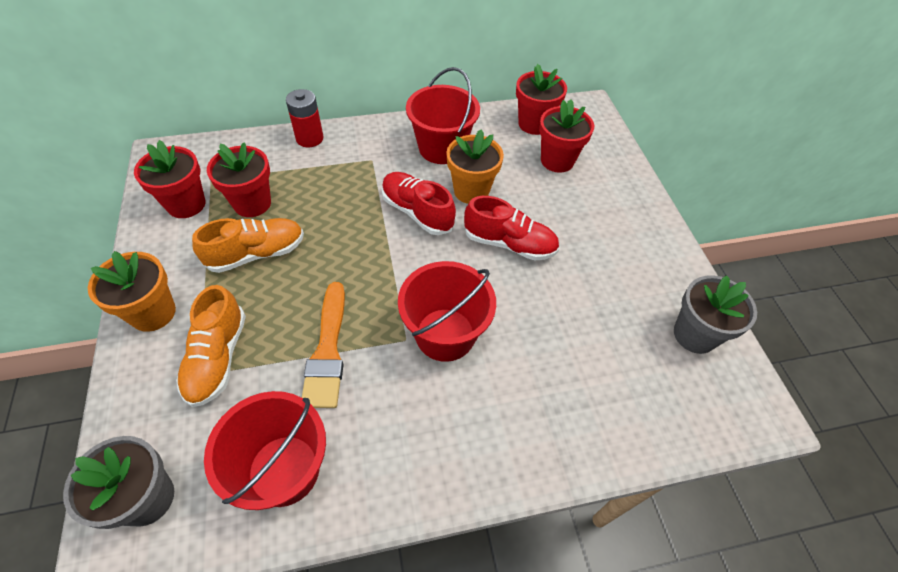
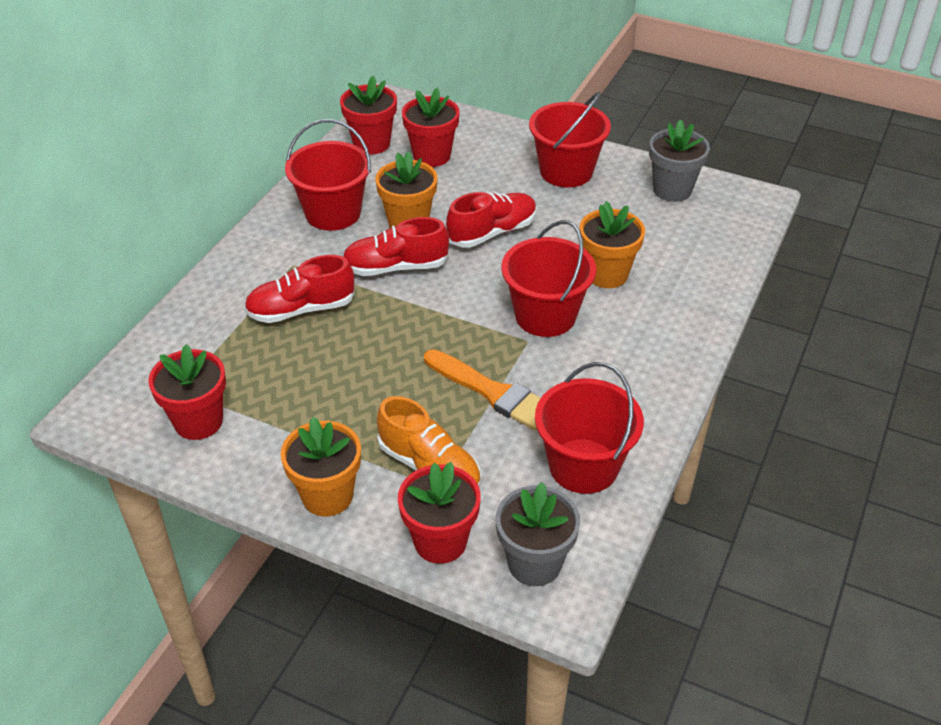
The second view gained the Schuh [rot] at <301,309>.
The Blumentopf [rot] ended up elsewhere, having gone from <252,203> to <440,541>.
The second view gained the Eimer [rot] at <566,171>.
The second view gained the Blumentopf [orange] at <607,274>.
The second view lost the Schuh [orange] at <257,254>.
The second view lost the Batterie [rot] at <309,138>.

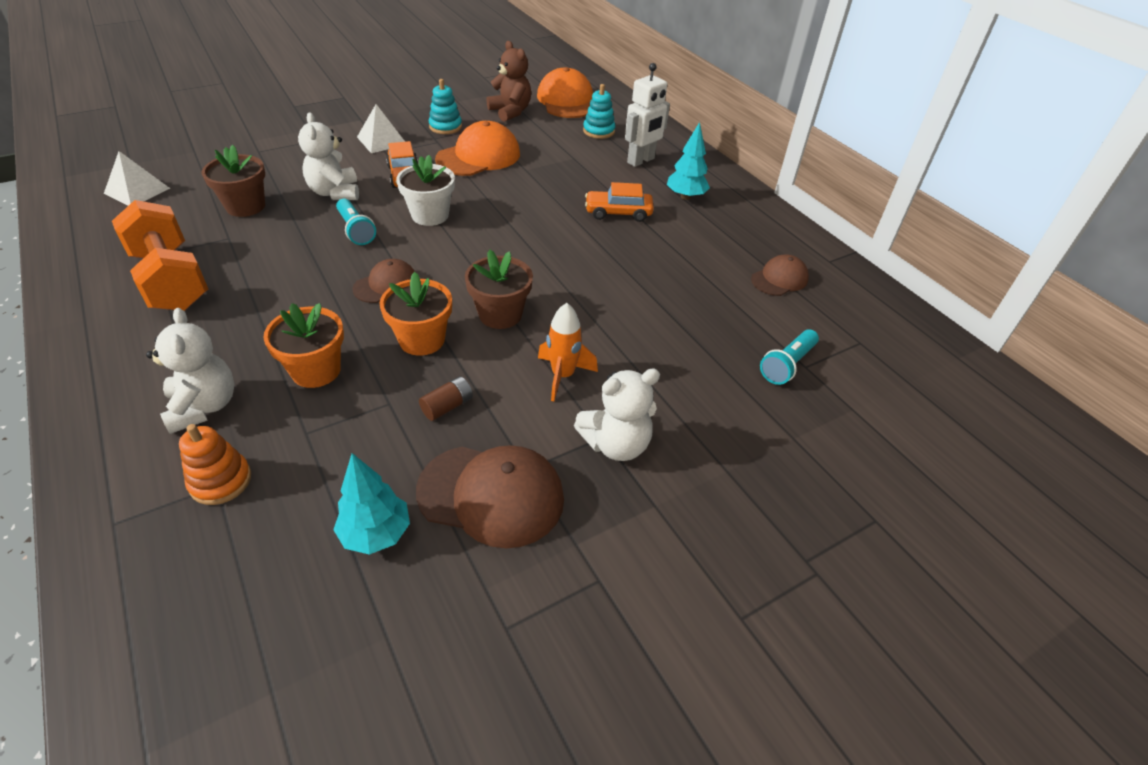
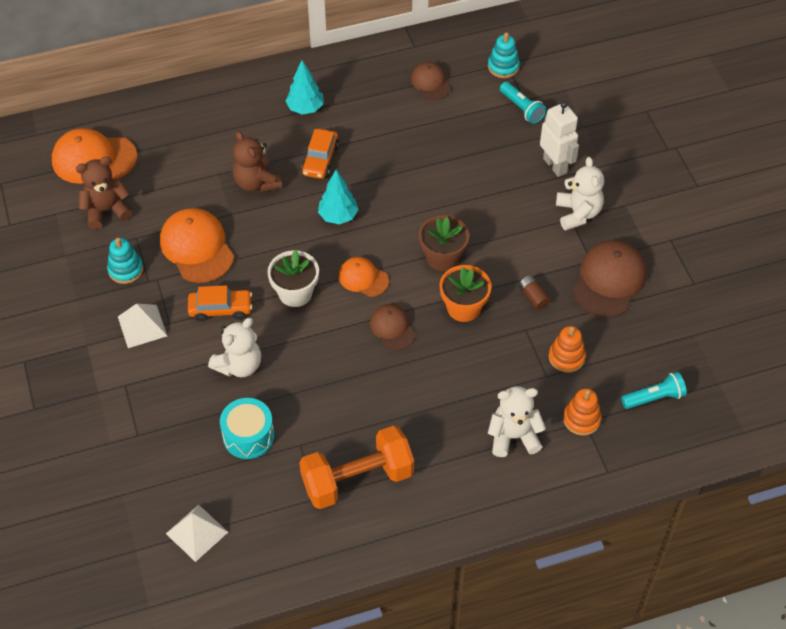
The Teddybär [weiß] at <335,192> ended up facing another way, 45 degrees counterclockwise from before.
Where the Blumentopf [braun] stood at <245,206>, the Trommel [türkis] came to stand at <248,436>.
The second view gained the Teddybär [braun] at <256,183>.
The Baum [türkis] ended up elsewhere, having gone from <376,534> to <338,216>.
The second view gained the Kappe [orange] at <363,278>.
The Stapelspielzeug [türkis] ended up elsewhere, having gone from <598,131> to <503,67>.
The Roboter [weiß] ended up elsewhere, having gone from <641,161> to <555,165>.
The second view gained the Stapelspielzeug [orange] at <566,357>.
The Taschenlampe [türkis] ended up elsewhere, having gone from <356,230> to <654,397>.
The second view lost the Blumentopf [orange] at <316,370>.
The second view lost the Rakete [orange] at <562,376>.

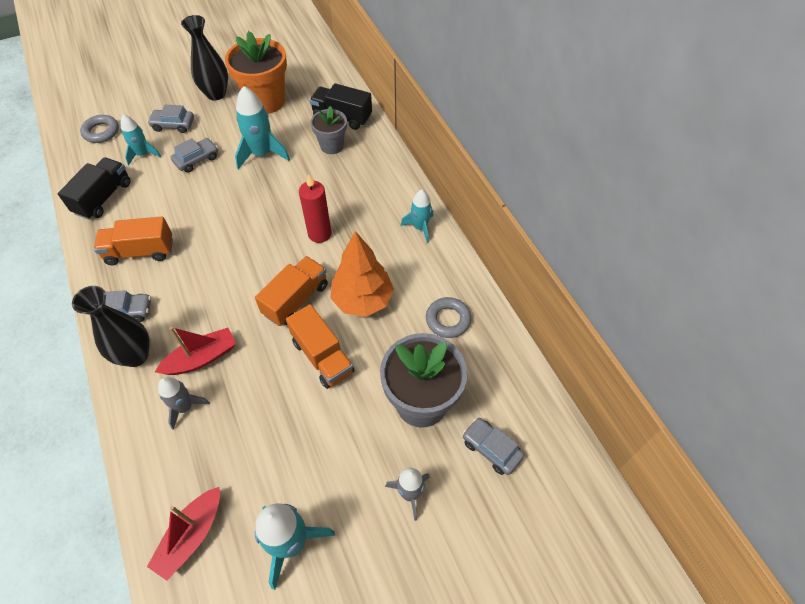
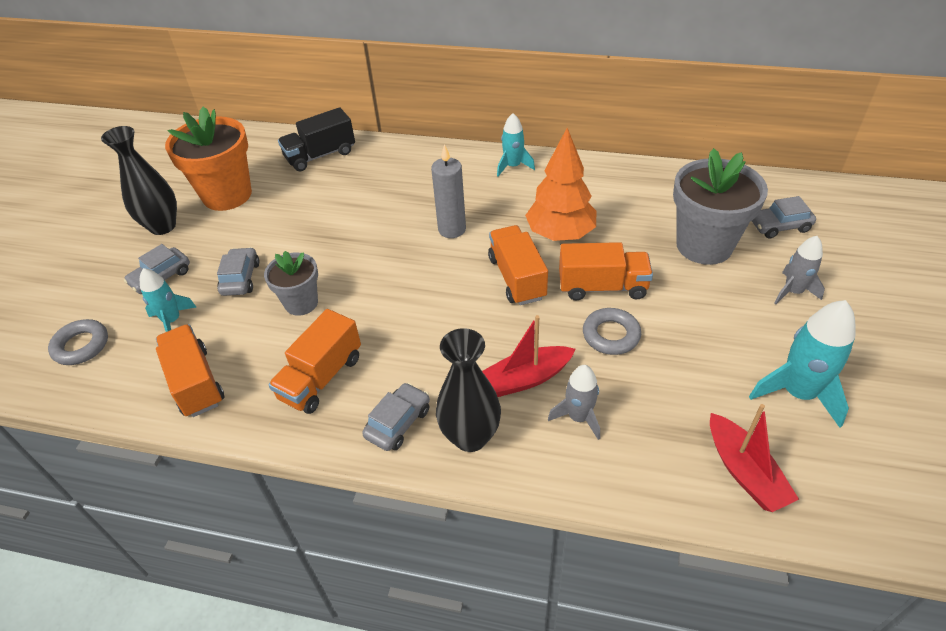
What was the Lastwagen [schwarz] at <103,198> turned into the Lastwagen [orange] at <196,382>.
The Blumentopf [grau] ended up elsewhere, having gone from <332,146> to <301,303>.
What was the Kerze [rot] at <319,234> turned into the Kerze [grau] at <452,229>.
The Boot [rot] at <201,358> ended up facing another way, 120 degrees counterclockwise from before.
The Ring [grau] ended up elsewhere, having gone from <448,320> to <611,335>.
The second view lost the Rakete [türkis] at <262,154>.

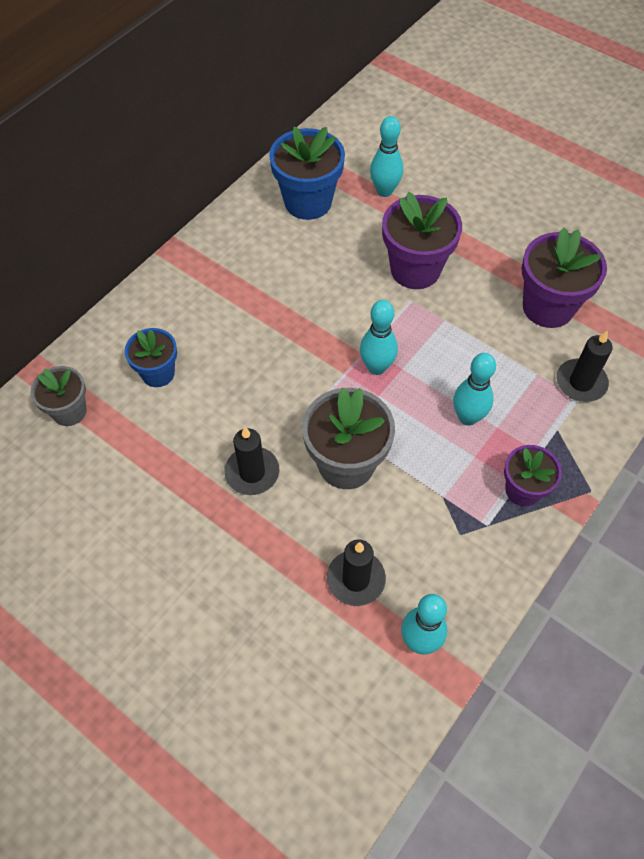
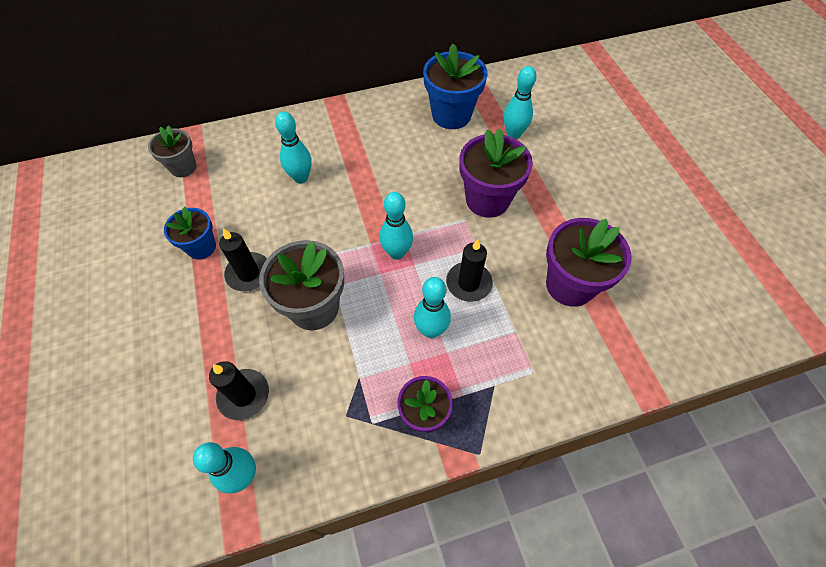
The Blumentopf [blau] ended up elsewhere, having gone from <158,373> to <201,247>.
The second view gained the Bowlingkegel [türkis] at <301,178>.
The Kerze [schwarz] ended up elsewhere, having gone from <581,382> to <468,283>.

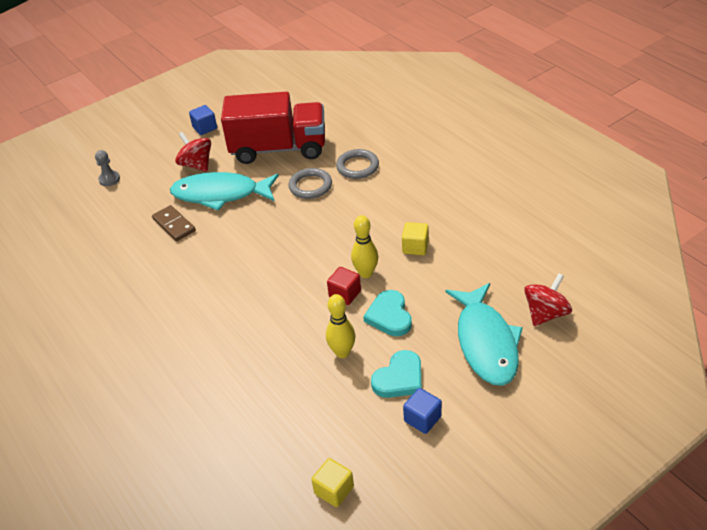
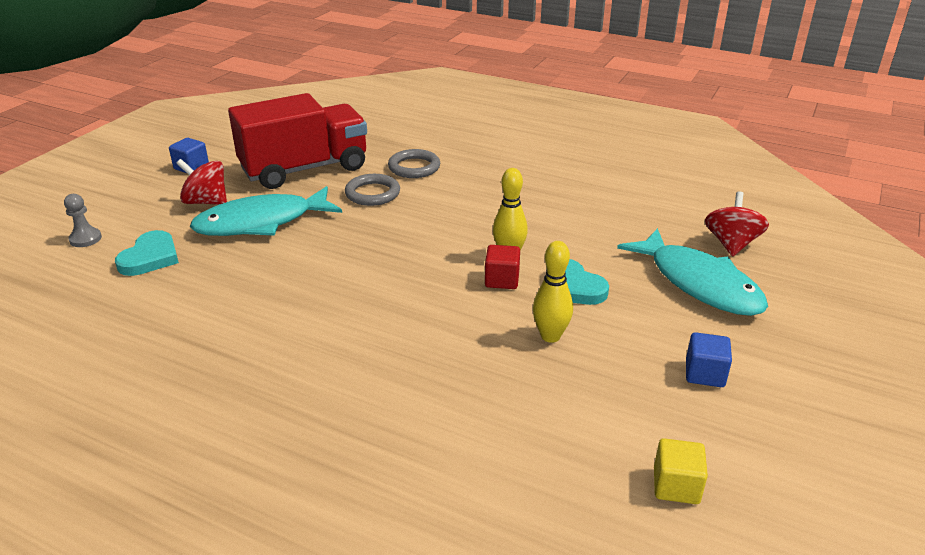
The Herz [türkis] ended up elsewhere, having gone from <399,378> to <150,257>.
The second view lost the Dominostein [braun] at <174,225>.
The second view lost the Kubus [gelb] at <415,247>.

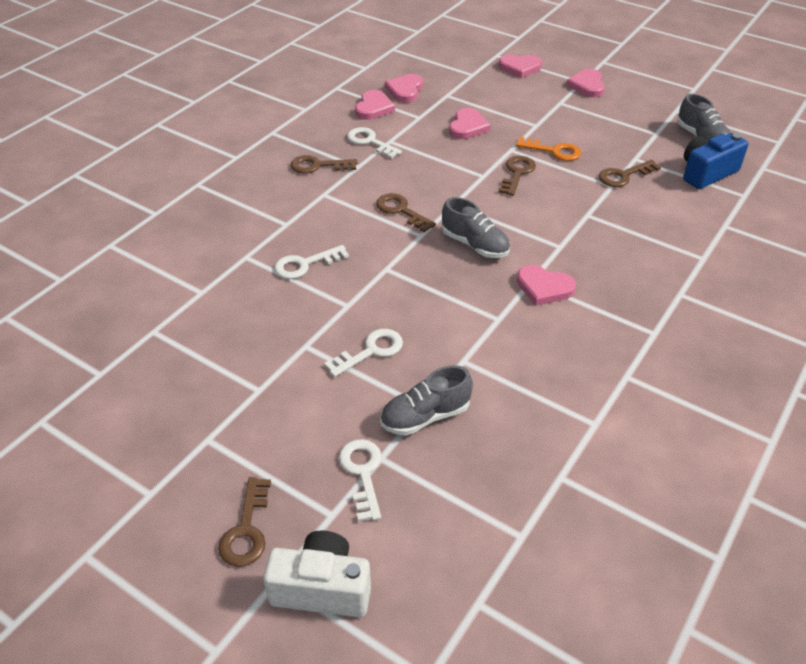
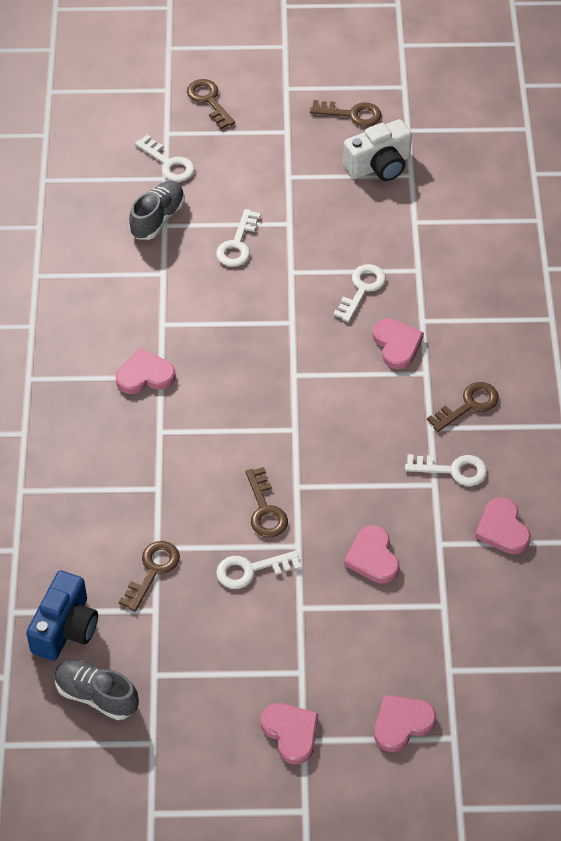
What was the Schlüssel [orange] at <553,151> turned into the Schlüssel [weiß] at <251,570>.
The Schlüssel [braun] ended up elsewhere, having gone from <401,211> to <351,114>.
The Kamera [weiß] ended up elsewhere, having gone from <322,588> to <379,166>.
The Herz [rosa] ended up elsewhere, having gone from <405,90> to <397,345>.
The second view lost the Schuh [grau] at <475,245>.

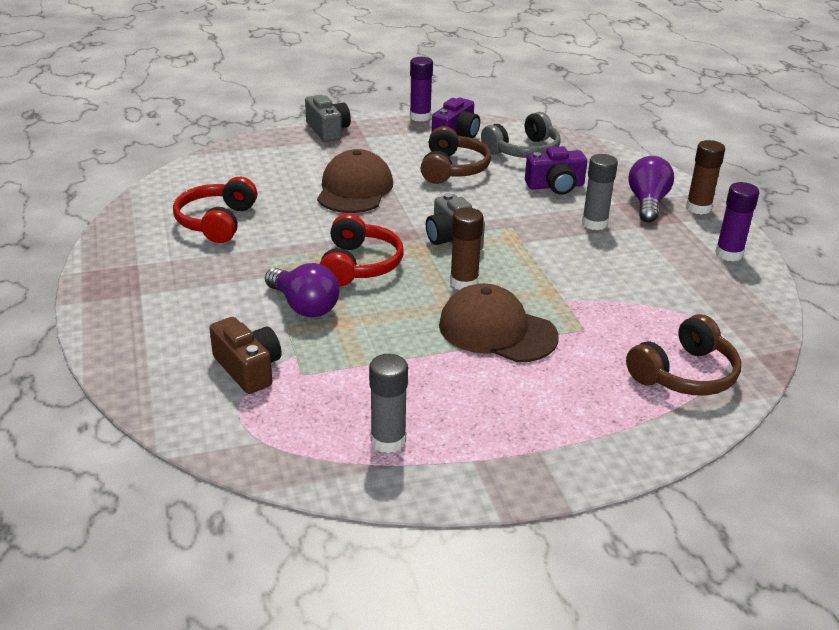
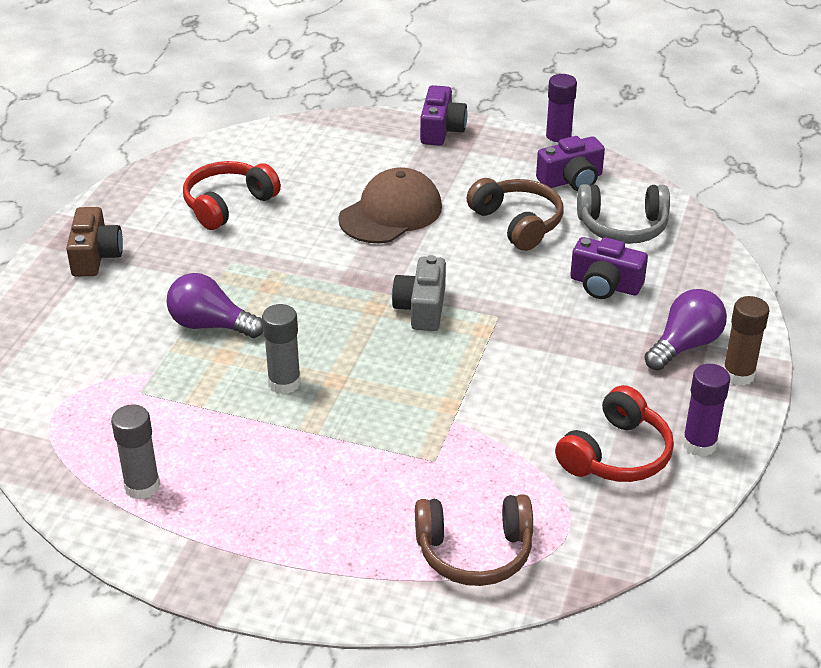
The Kamera [braun] ended up elsewhere, having gone from <248,369> to <95,256>.
The Glühbirne [lila] at <304,306> ended up facing another way, 120 degrees clockwise from before.
The Klebestift [grau] ended up elsewhere, having gone from <594,223> to <284,383>.
What was the Kamera [grau] at <328,130> turned into the Kamera [lila] at <441,130>.
The Kopfhörer [braun] at <452,169> ended up facing another way, 75 degrees counterclockwise from before.
The Kopfhörer [rot] ended up elsewhere, having gone from <359,265> to <616,454>.
The second view lost the Kappe [braun] at <497,331>.
The second view lost the Klebestift [braun] at <464,283>.

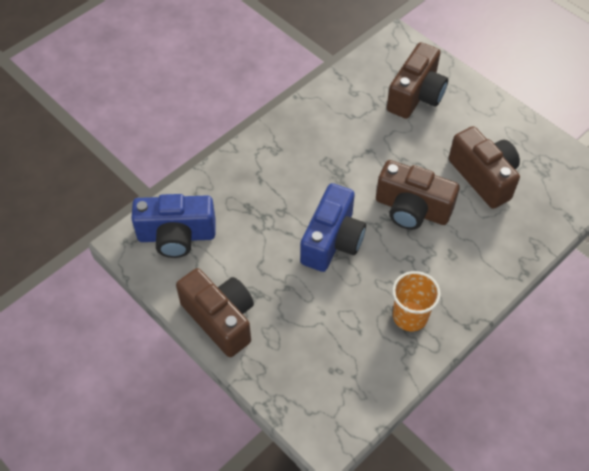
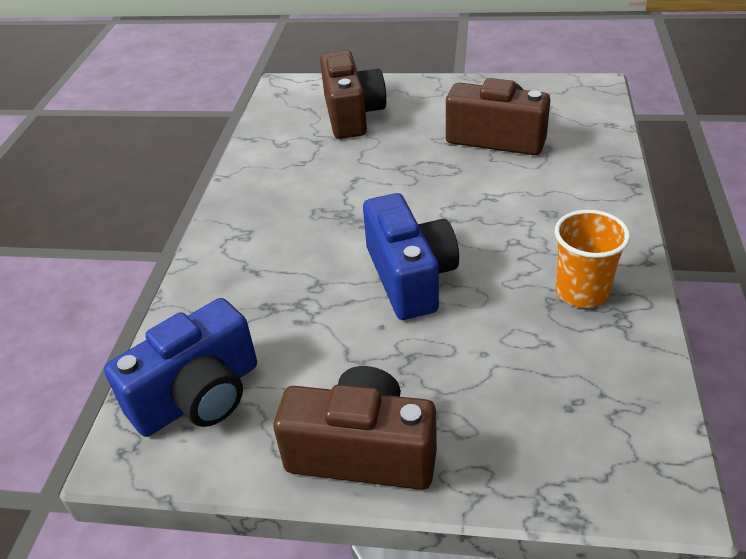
The second view lost the Kamera [braun] at <412,209>.

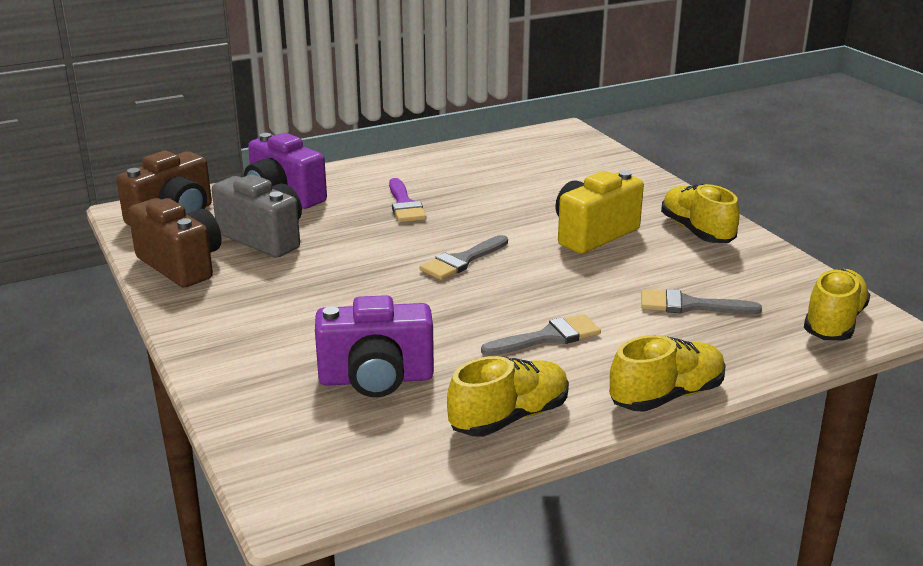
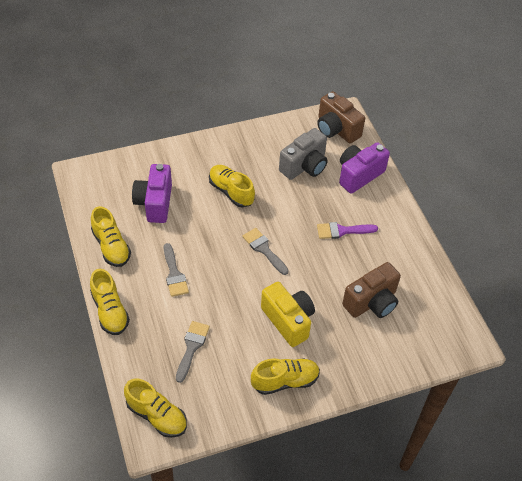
The second view gained the Schuh [gelb] at <231,192>.
The Kamera [braun] ended up elsewhere, having gone from <181,265> to <372,302>.

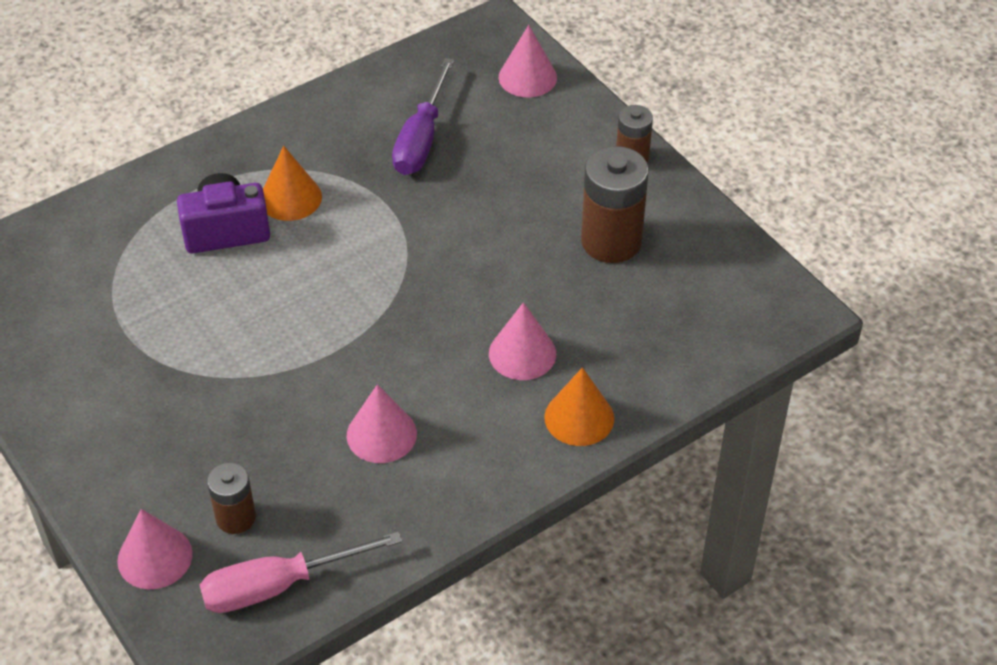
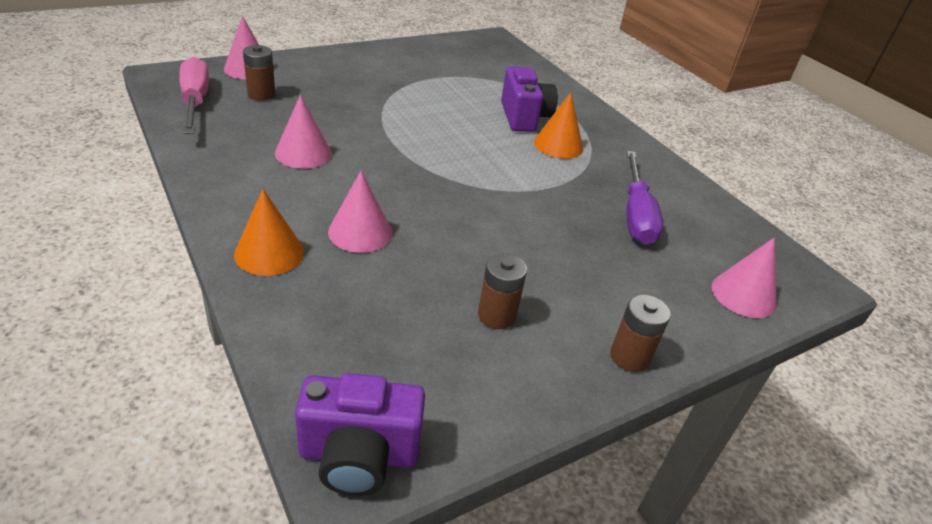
The second view gained the Kamera [lila] at <359,455>.
The size of the Batterie [braun] at <611,241> changed by a factor of 0.58.
The Schraubenzieher [lila] at <421,138> ended up facing another way, 105 degrees counterclockwise from before.

